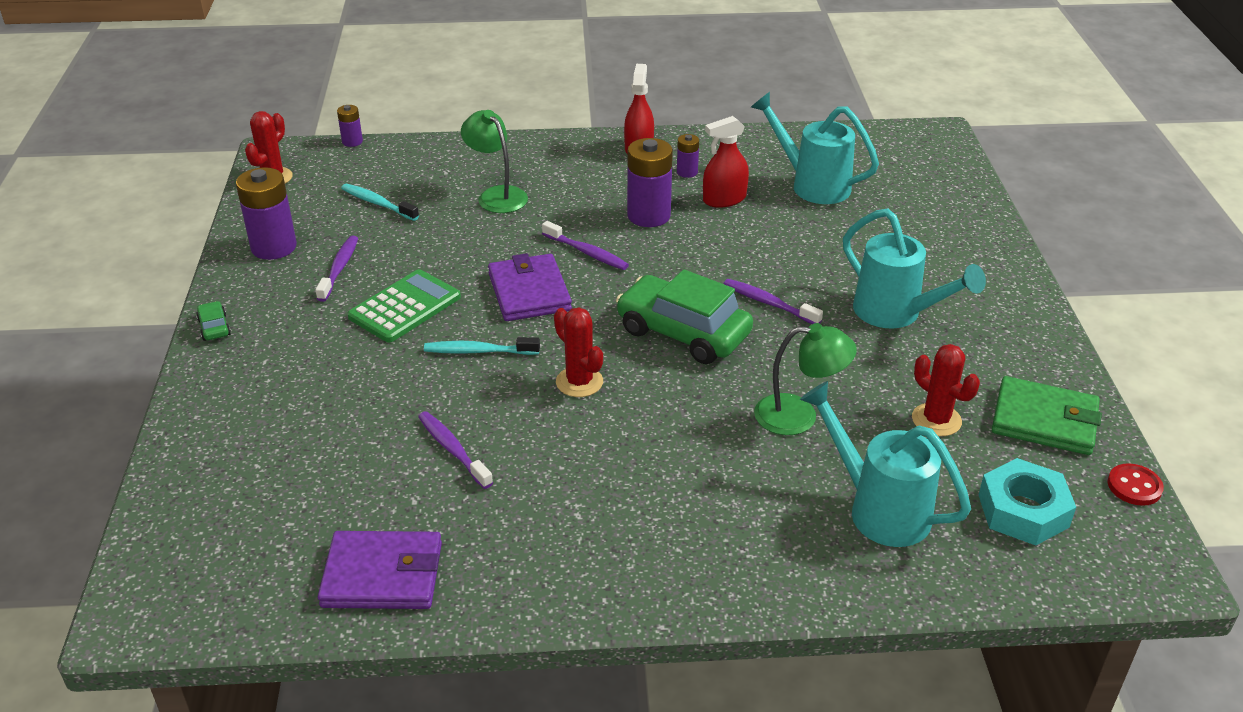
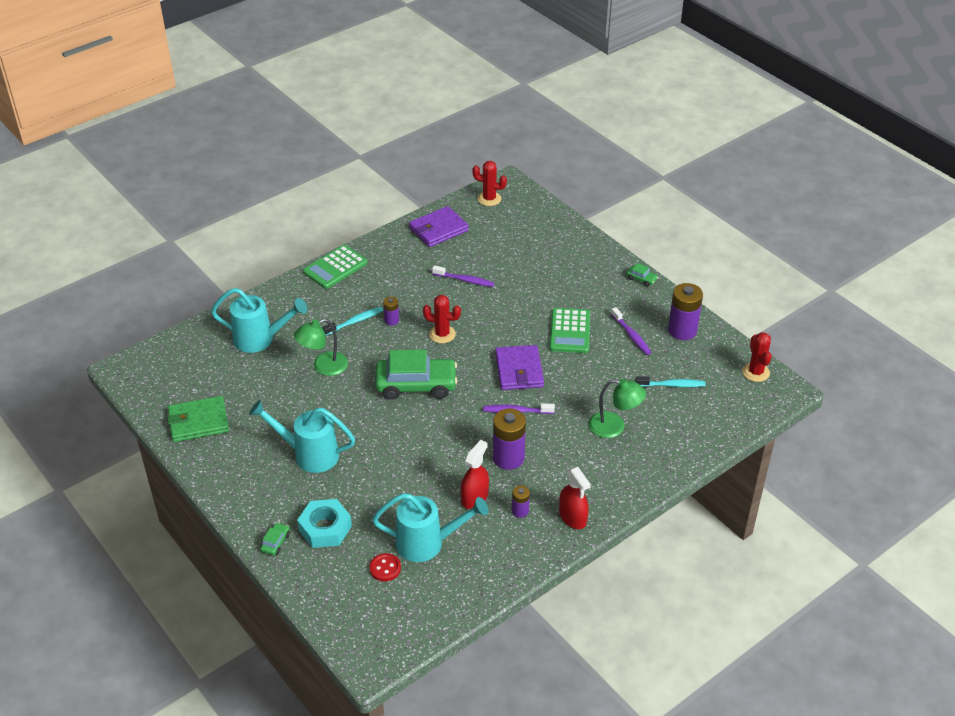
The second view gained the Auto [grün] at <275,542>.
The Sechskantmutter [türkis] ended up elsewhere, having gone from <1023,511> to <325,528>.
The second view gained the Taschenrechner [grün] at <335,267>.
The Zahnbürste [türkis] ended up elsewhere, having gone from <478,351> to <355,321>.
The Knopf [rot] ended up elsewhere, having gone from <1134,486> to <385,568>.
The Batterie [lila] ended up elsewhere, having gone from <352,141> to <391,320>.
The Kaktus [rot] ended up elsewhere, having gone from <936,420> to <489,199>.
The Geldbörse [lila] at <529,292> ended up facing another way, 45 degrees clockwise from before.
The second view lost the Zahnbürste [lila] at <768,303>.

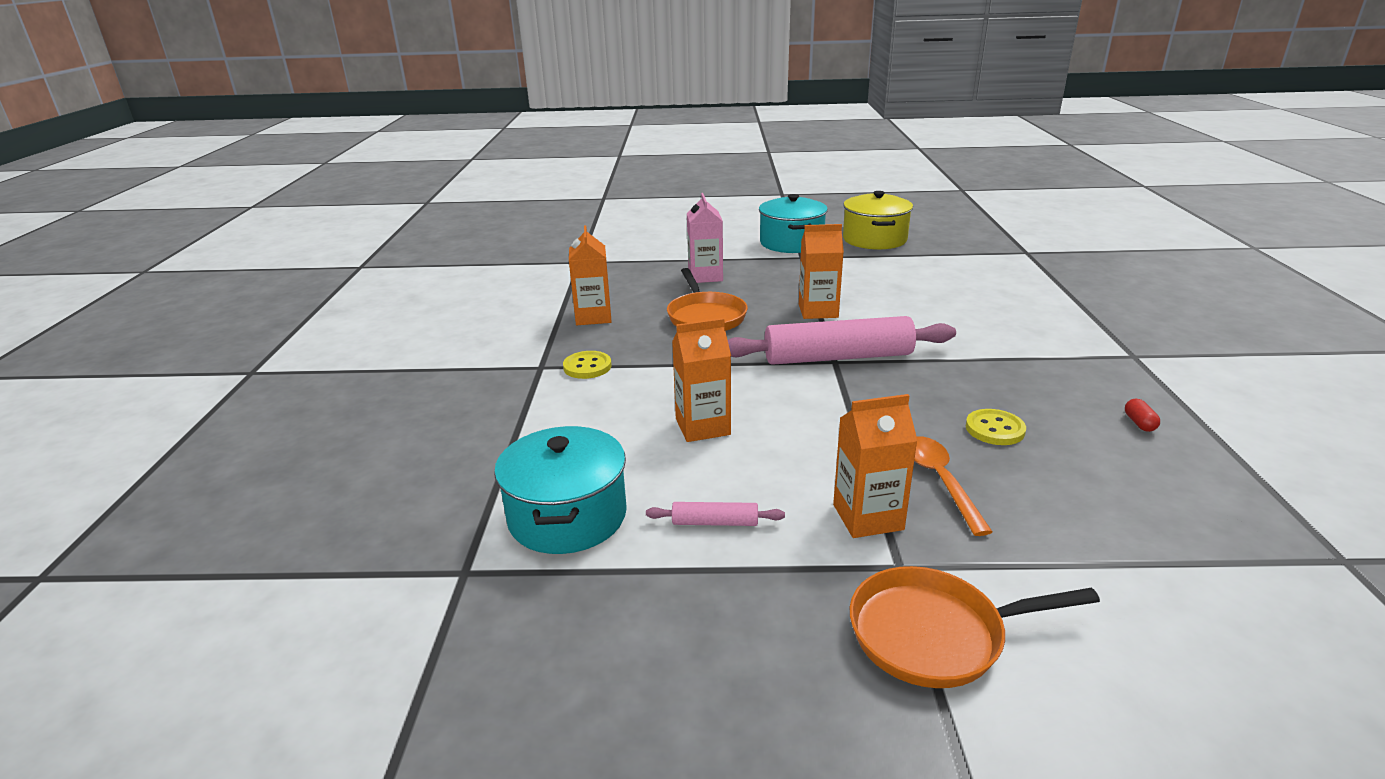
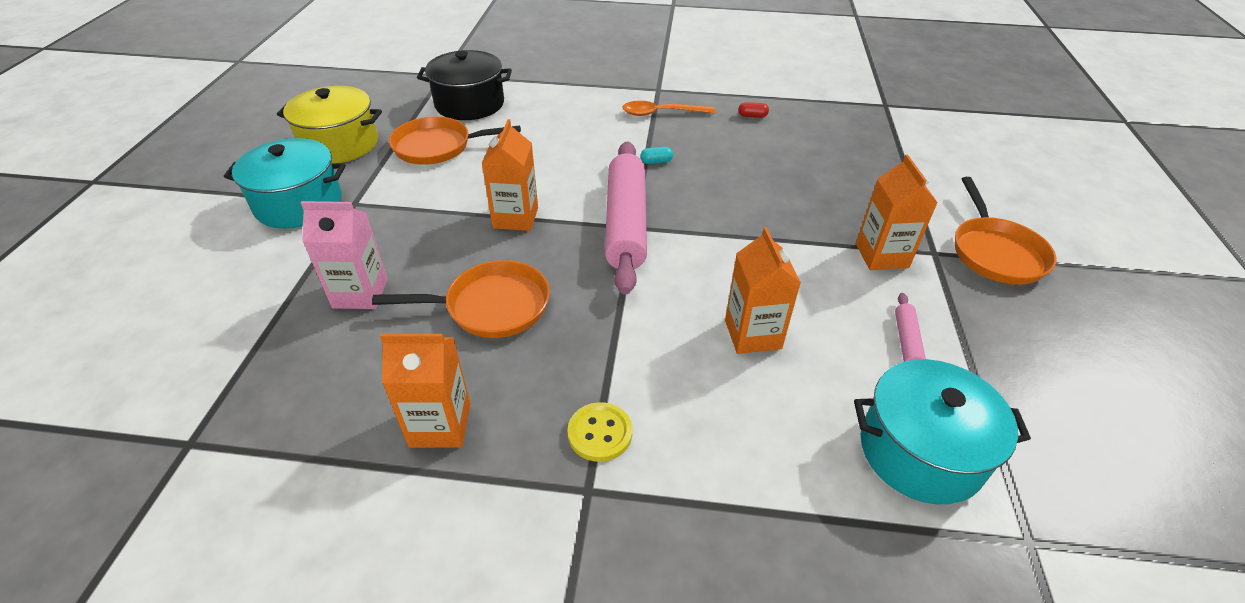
The second view gained the Pfanne [orange] at <438,147>.
The second view gained the Kochtopf [schwarz] at <469,104>.
The Löffel [orange] ended up elsewhere, having gone from <940,480> to <661,113>.
The second view gained the Kapsel [türkis] at <656,161>.
The second view lost the Knopf [gelb] at <994,429>.

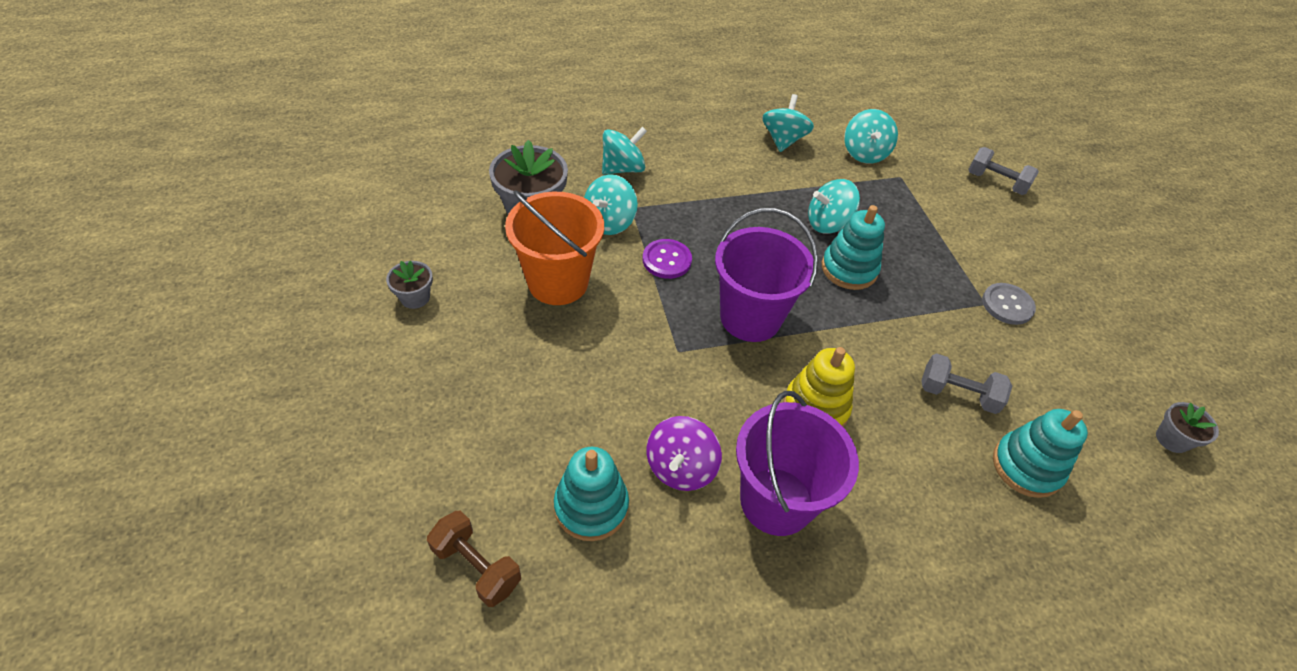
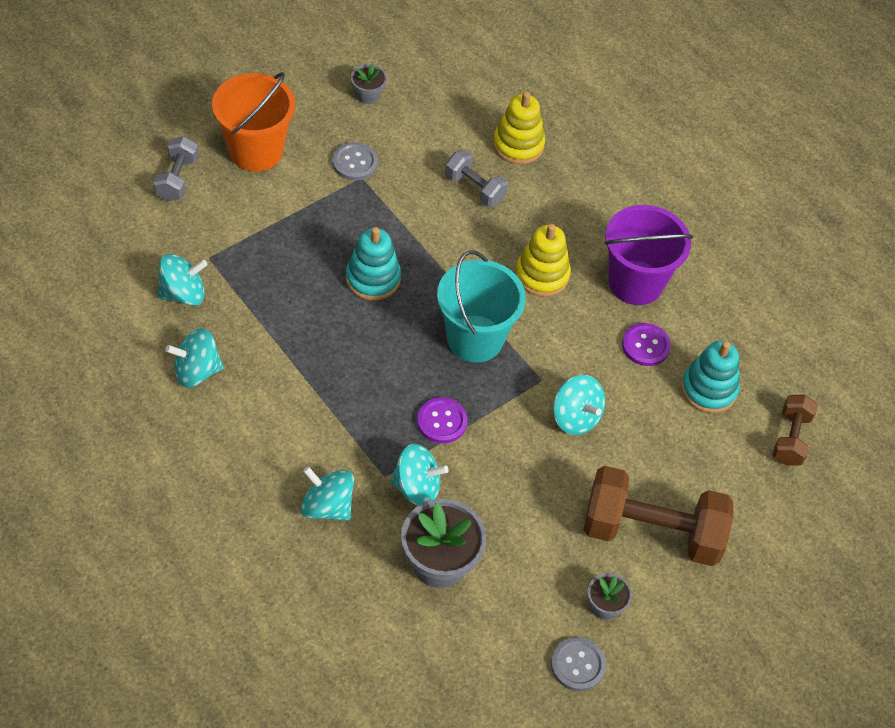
The Eimer [orange] ended up elsewhere, having gone from <558,282> to <256,151>.
The Blumentopf [grau] ended up elsewhere, having gone from <1172,439> to <368,95>.
What was the Eimer [lila] at <750,317> turned into the Eimer [türkis] at <475,338>.
The Hantel [grau] at <957,394> ended up facing another way, 45 degrees counterclockwise from before.
What was the Stapelspielzeug [türkis] at <1026,467> turned into the Stapelspielzeug [gelb] at <518,145>.
The second view gained the Knopf [grau] at <578,665>.
The Kreisel [türkis] ended up elsewhere, having gone from <828,223> to <575,417>.
The second view gained the Hantel [braun] at <651,532>.
Where the Kreisel [lila] stood at <680,467>, the Knopf [lila] came to stand at <645,346>.

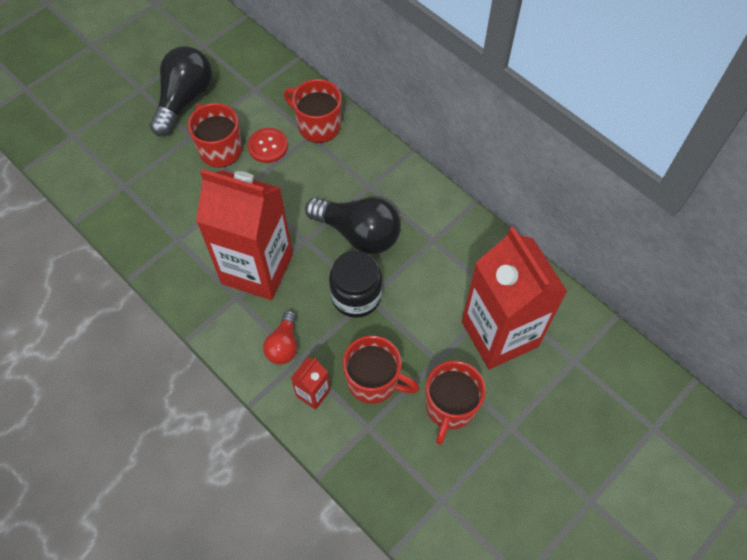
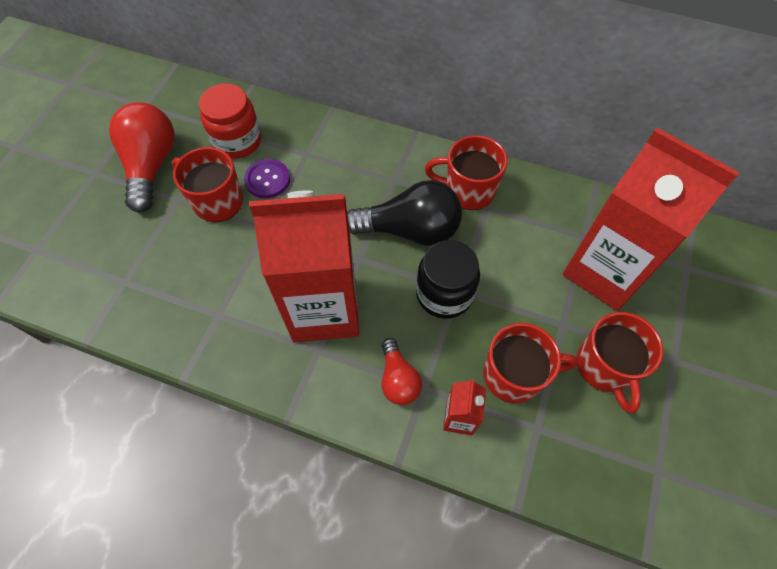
What was the Glühbirne [schwarz] at <185,100> turned into the Glühbirne [rot] at <151,166>.
The second view gained the Einmachglas [rot] at <237,141>.
What was the Knopf [rot] at <268,146> turned into the Knopf [lila] at <267,179>.
The Tasse [rot] ended up elsewhere, having gone from <317,125> to <468,190>.

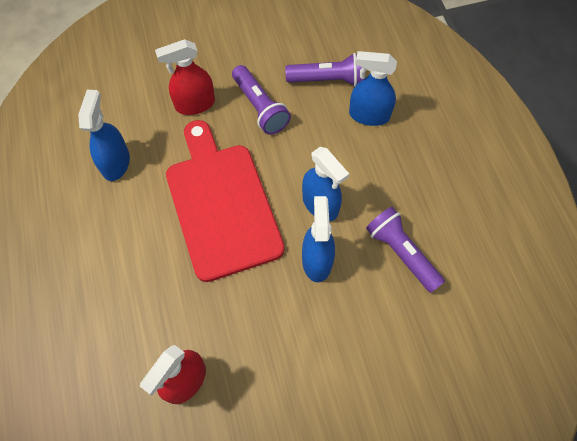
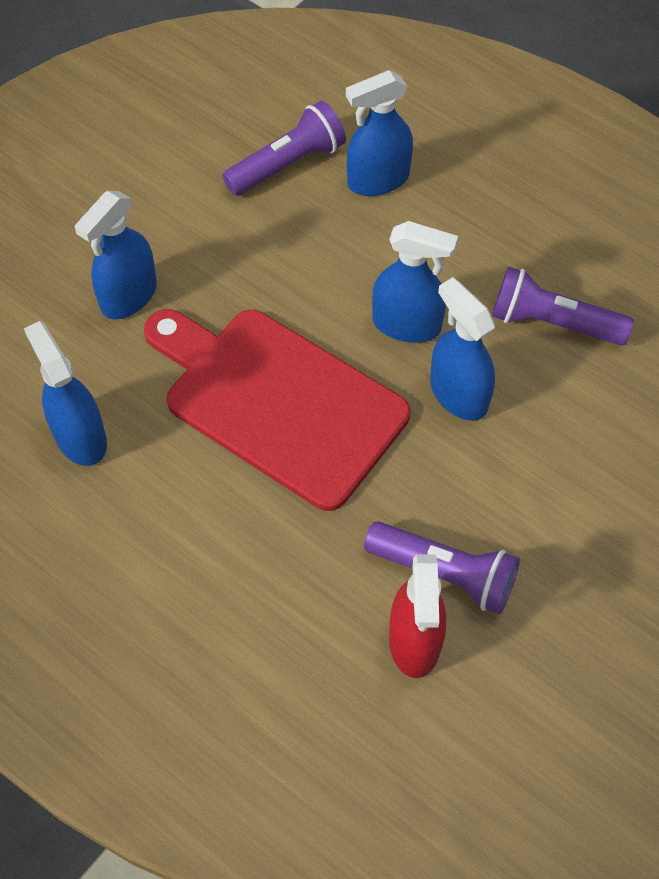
What was the Sprühflasche [rot] at <195,104> turned into the Sprühflasche [blau] at <128,296>.
The Taschenlampe [lila] ended up elsewhere, having gone from <260,107> to <444,573>.

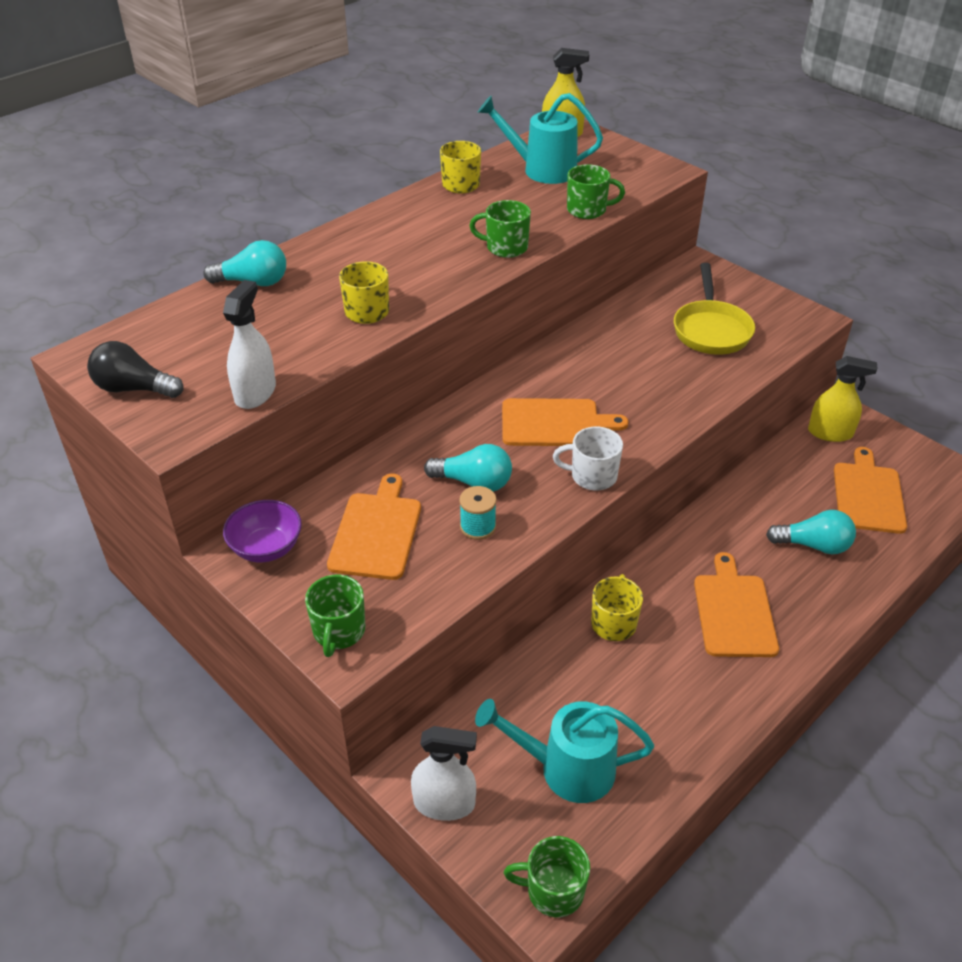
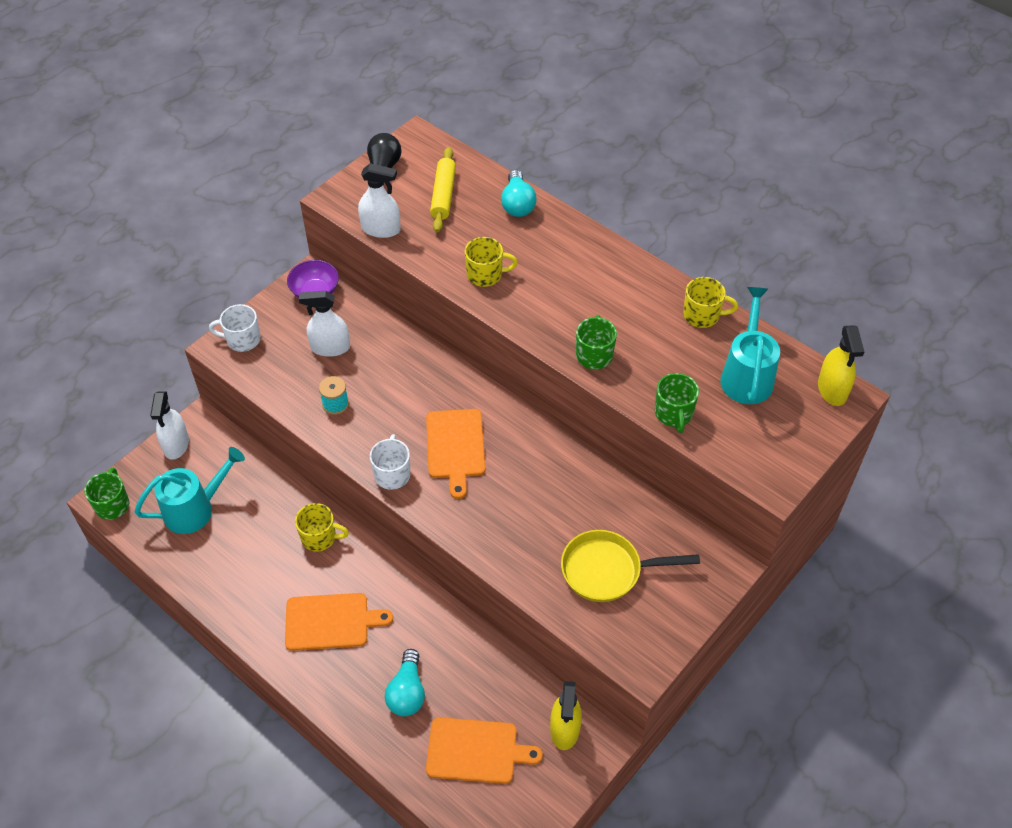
The Gießkanne [türkis] at <565,768> ended up facing another way, 60 degrees clockwise from before.
What was the Tasse [grün] at <338,631> turned into the Tasse [weiß] at <242,339>.
Where the Schneidebrett [orange] stood at <376,532>, the Sprühflasche [weiß] came to stand at <330,347>.
The second view gained the Nudelholz [gelb] at <443,195>.
The second view lost the Glühbirne [türkis] at <473,482>.

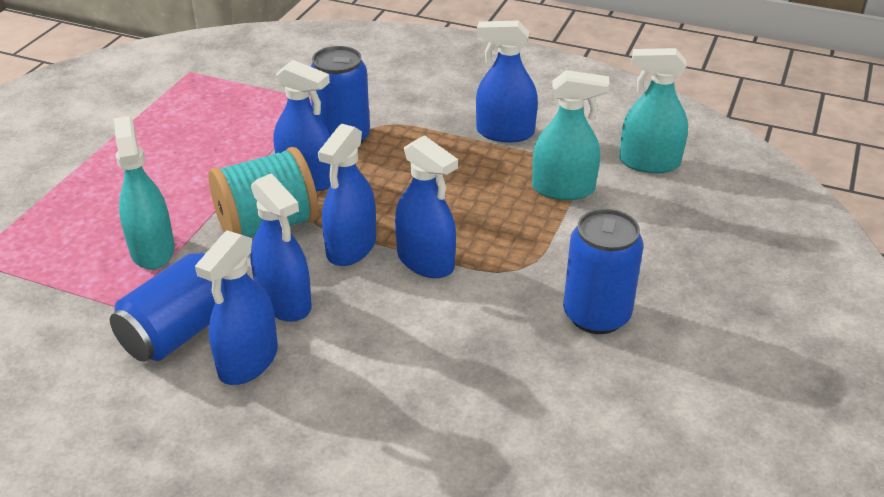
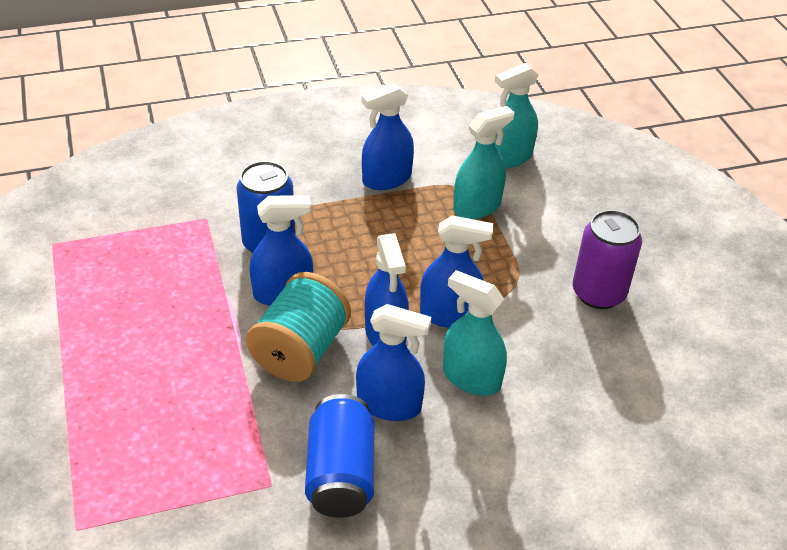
The Sprühflasche [türkis] ended up elsewhere, having gone from <152,250> to <471,378>.
What was the Dose [blau] at <596,315> turned into the Dose [lila] at <598,293>.
The second view lost the Sprühflasche [blau] at <248,361>.

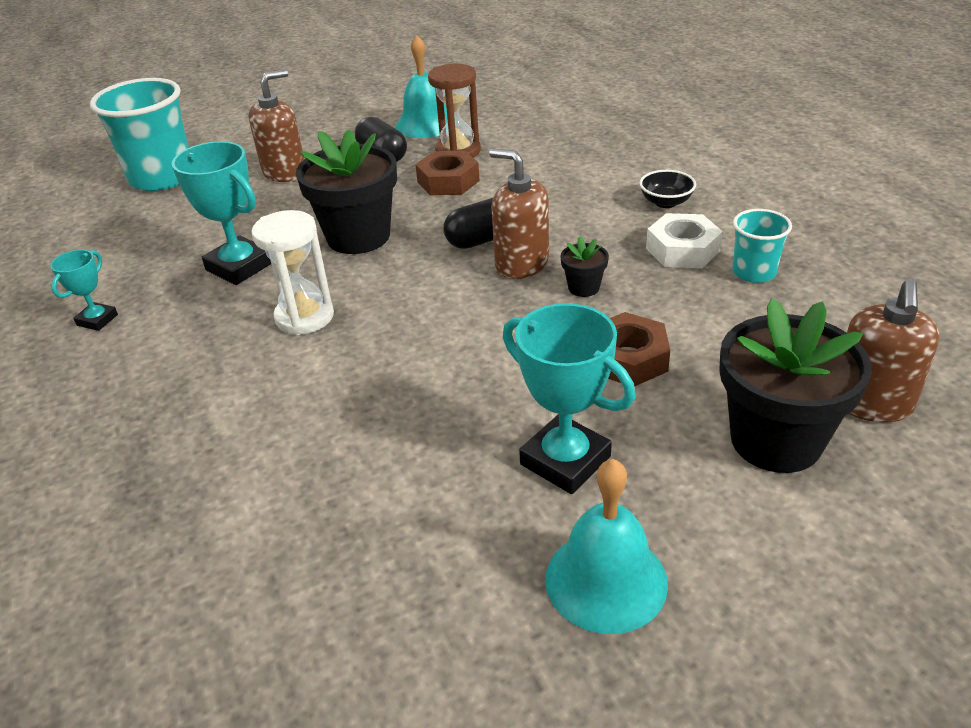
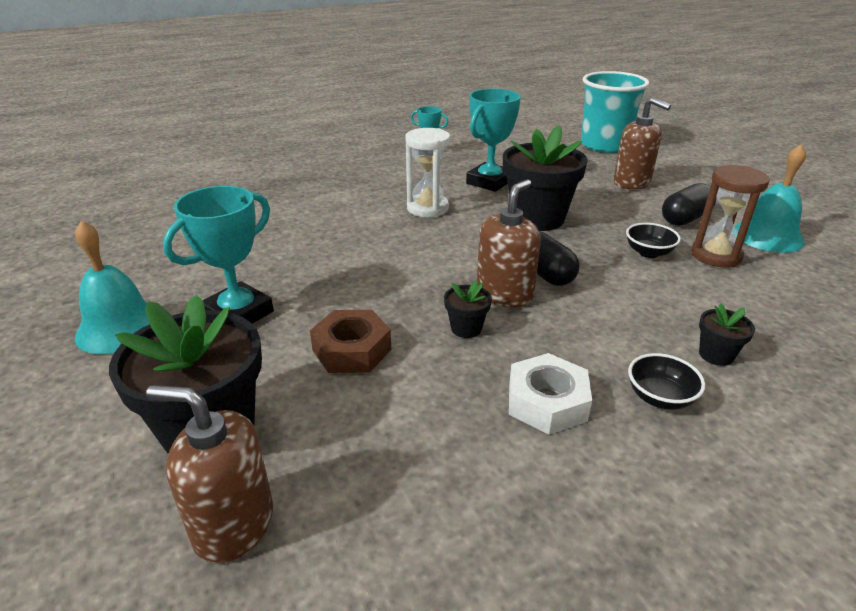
Where the Sechskantmutter [braun] stood at <448,181>, the Schüssel [schwarz] came to stand at <648,252>.
The second view gained the Blumentopf [schwarz] at <716,355>.
The second view lost the Becher [türkis] at <754,272>.

